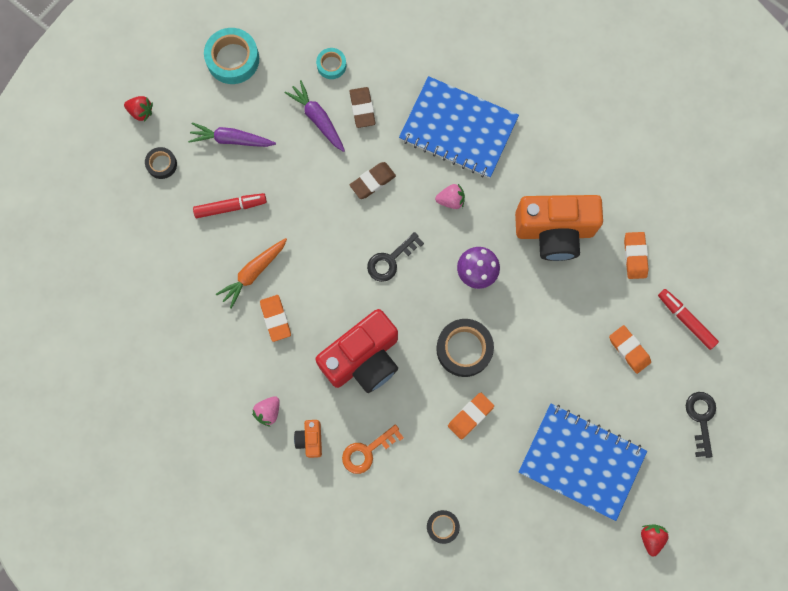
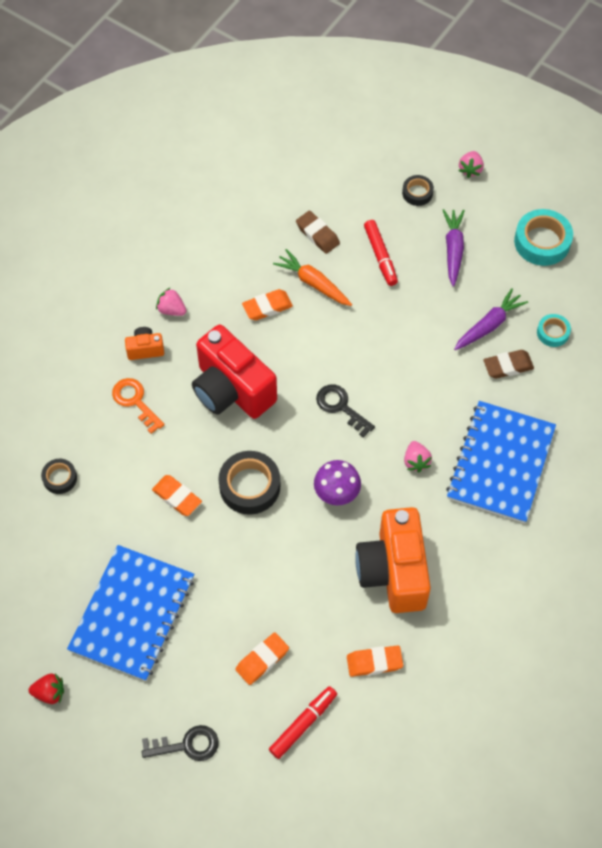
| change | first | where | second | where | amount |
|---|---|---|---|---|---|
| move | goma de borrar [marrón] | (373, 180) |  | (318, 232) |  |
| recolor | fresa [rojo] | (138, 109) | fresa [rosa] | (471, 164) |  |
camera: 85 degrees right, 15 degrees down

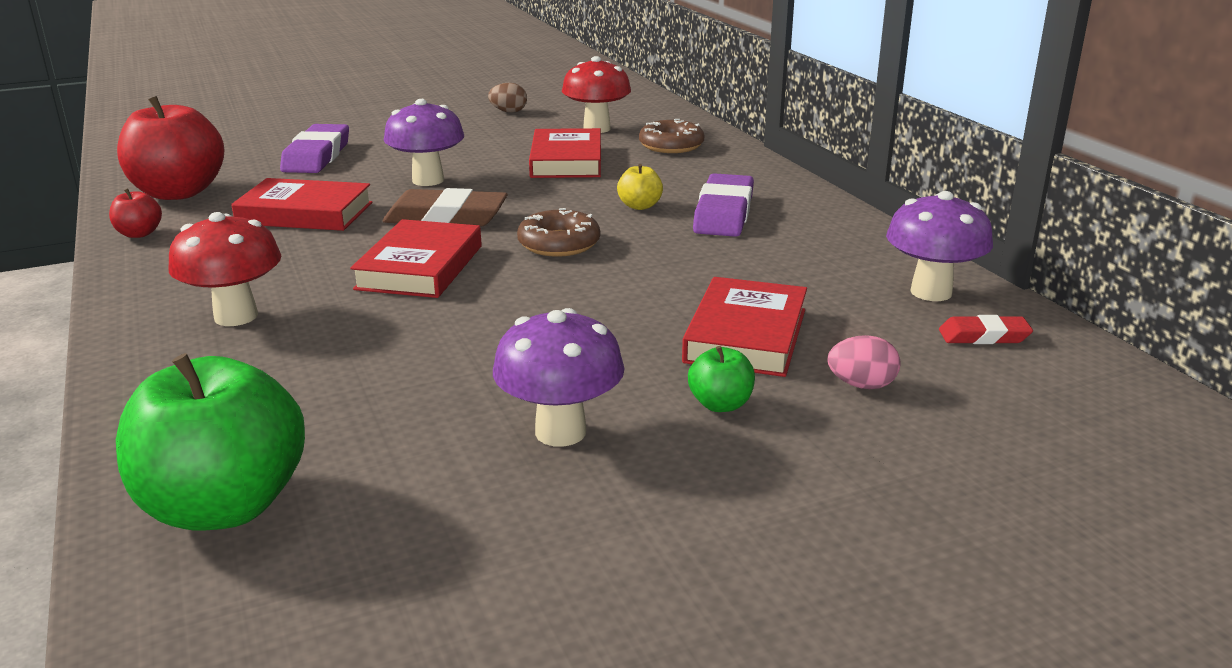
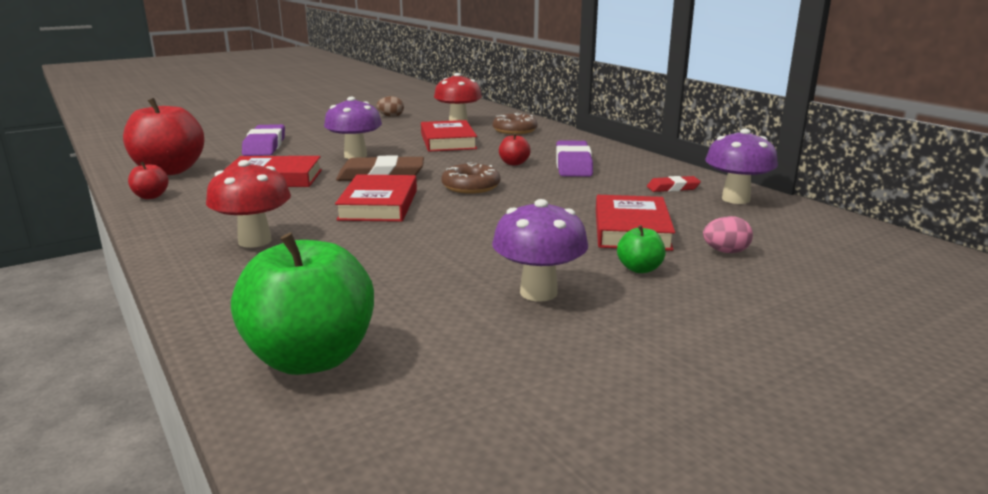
| change | first | where | second | where | amount |
|---|---|---|---|---|---|
| move | goma de borrar [rojo] | (986, 329) |  | (674, 184) |  |
| recolor | manzana [amarillo] | (640, 187) | manzana [rojo] | (515, 149) |  |
camera: 10 degrees left, 5 degrees down

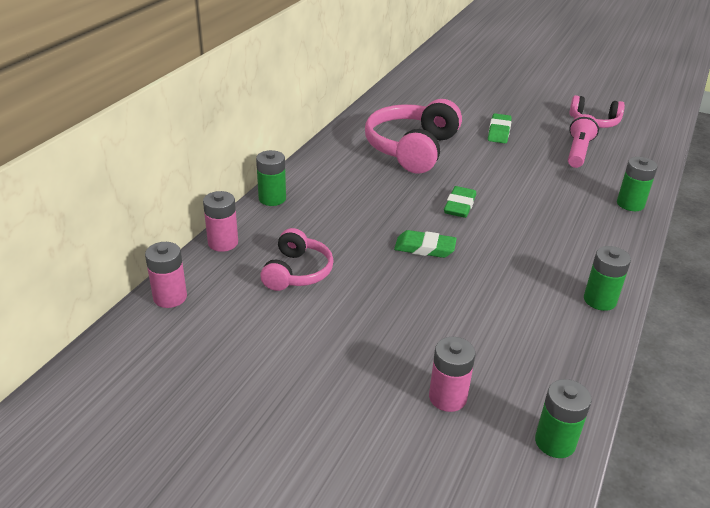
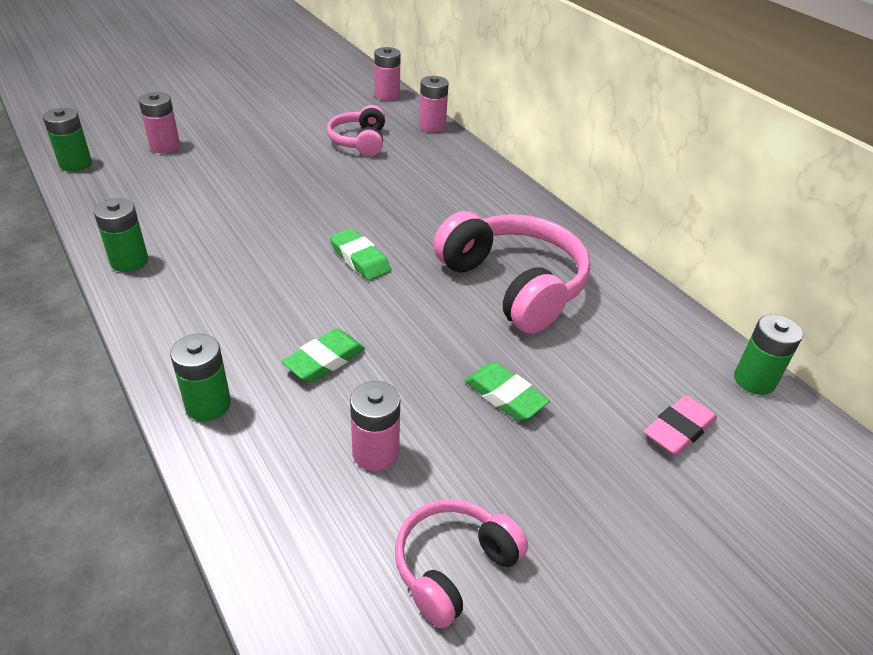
| change | first | where | second | where | amount |
|---|---|---|---|---|---|
| insert |  |  | goma de borrar [rosa] | (680, 425) |  |
| move | pila [verde] | (271, 178) |  | (768, 354) |  |
| move | goma de borrar [verde] | (425, 244) |  | (323, 356) |  |
| replace | lámpara de mano [rosa] | (583, 141) | pila [rosa] | (375, 426) |  |
| rotate | auriculares [rosa] | (297, 259) |  | (356, 130) | 45 degrees clockwise |
camera: 120 degrees right, 5 degrees up

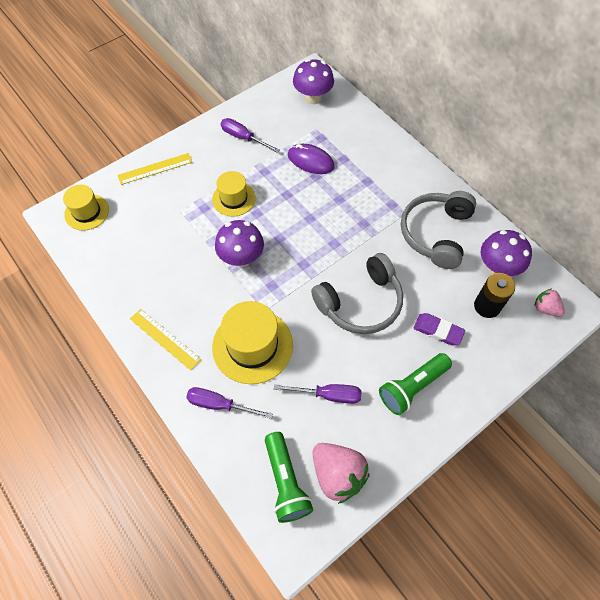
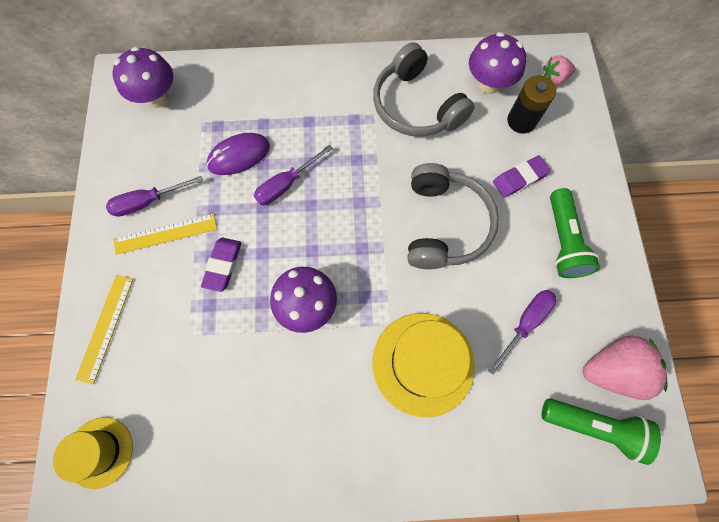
| change | first | where | second | where | amount |
|---|---|---|---|---|---|
| move | regla [amarillo] | (165, 340) |  | (165, 234) |  |
| move | destornillador [morado] | (229, 403) |  | (293, 174) |  |
| replace | sombrero [amarillo] | (234, 194) | goma de borrar [morado] | (221, 265) |  |
camera: 55 degrees left, 10 degrees up

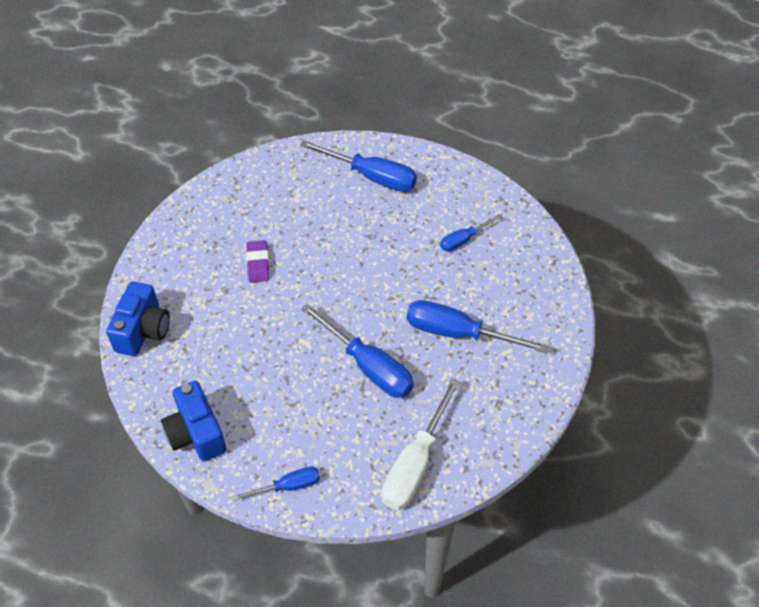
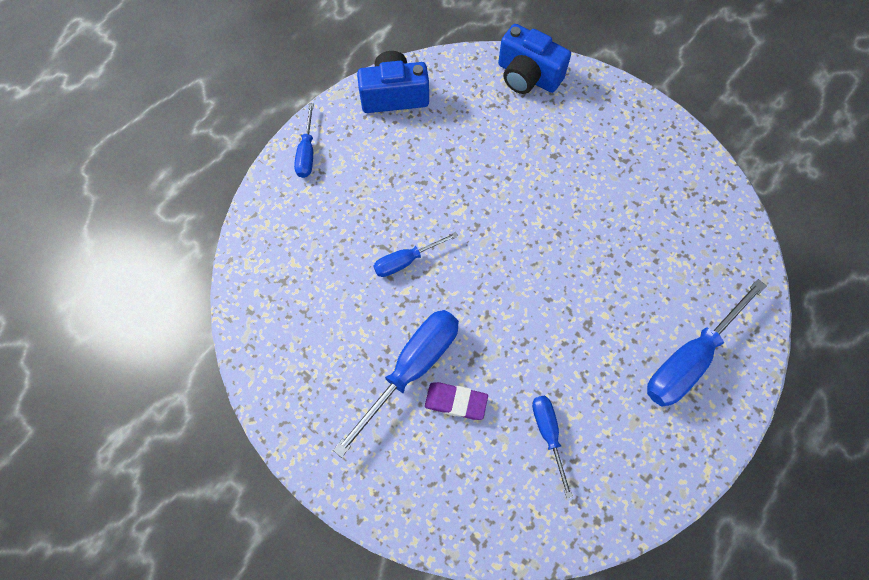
| change | first | where | second | where | amount |
|---|---|---|---|---|---|
| delete | destornillador [blanco] | (421, 444) |  |  |  |
| move | goma de borrar [morado] | (257, 261) |  | (456, 401) |  |
| resize | destornillador [azul] | (357, 351) |  | (415, 254) | x0.56 |
camera: 110 degrees right, 15 degrees up

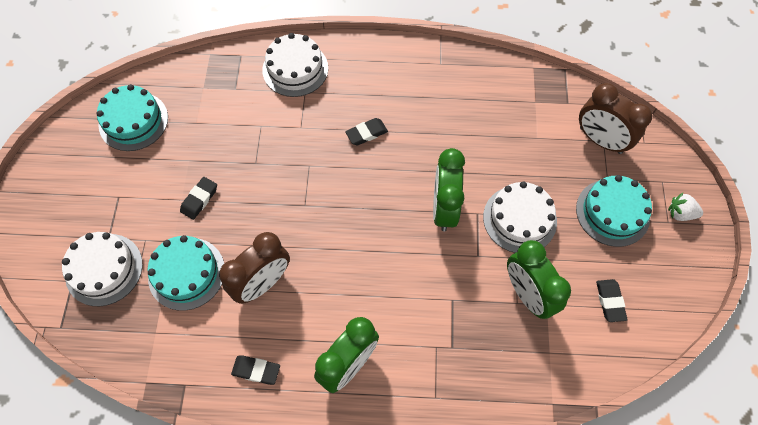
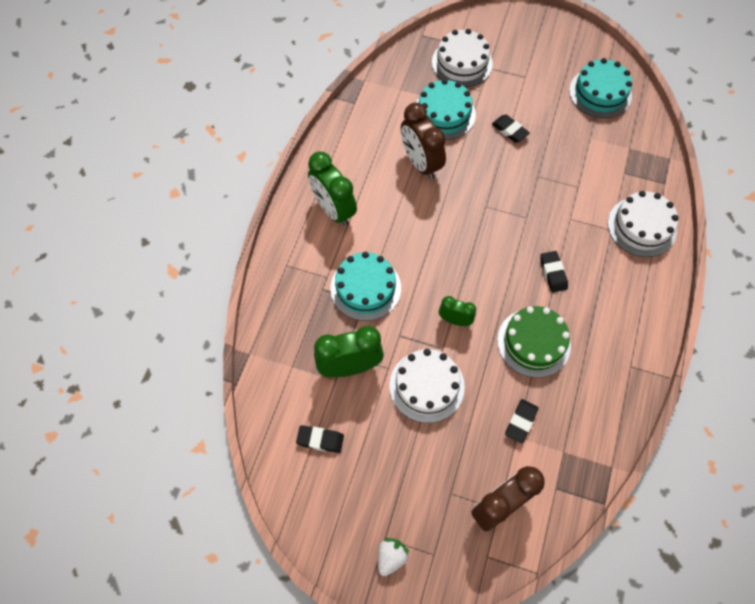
| change | first | where | second | where | amount |
|---|---|---|---|---|---|
| insert |  |  | tarta [verde] | (534, 342) |  |
| move | goma de borrar [negro] | (255, 370) |  | (521, 421) |  |
| move | tarta [turquesa] | (614, 211) |  | (365, 286) |  |
| resize | despertador [verde] | (449, 189) |  | (457, 311) | x0.56 |
camera: 105 degrees right, 0 degrees up

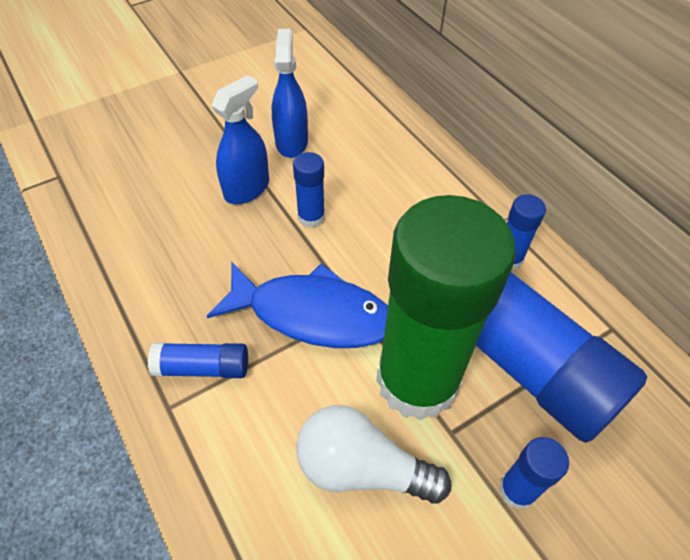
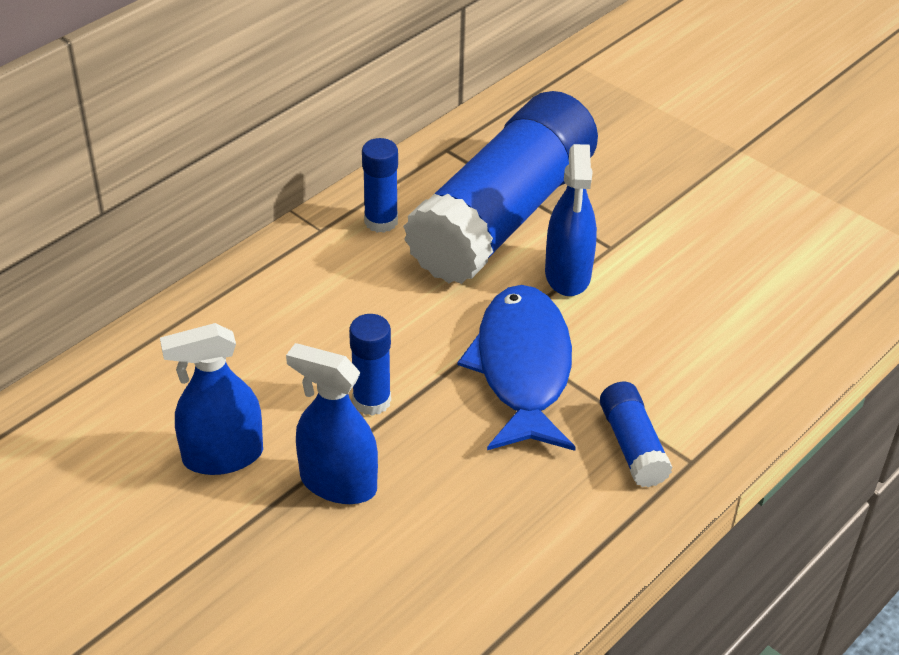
| change | first | where | second | where | amount |
|---|---|---|---|---|---|
| delete | bombilla [blanco] | (373, 454) |  |  |  |
| delete | barra de pegamento [azul] | (534, 473) |  |  |  |
| replace | barra de pegamento [verde] | (446, 308) | pulverizador [azul] | (571, 220) |  |
camera: 105 degrees left, 10 degrees down

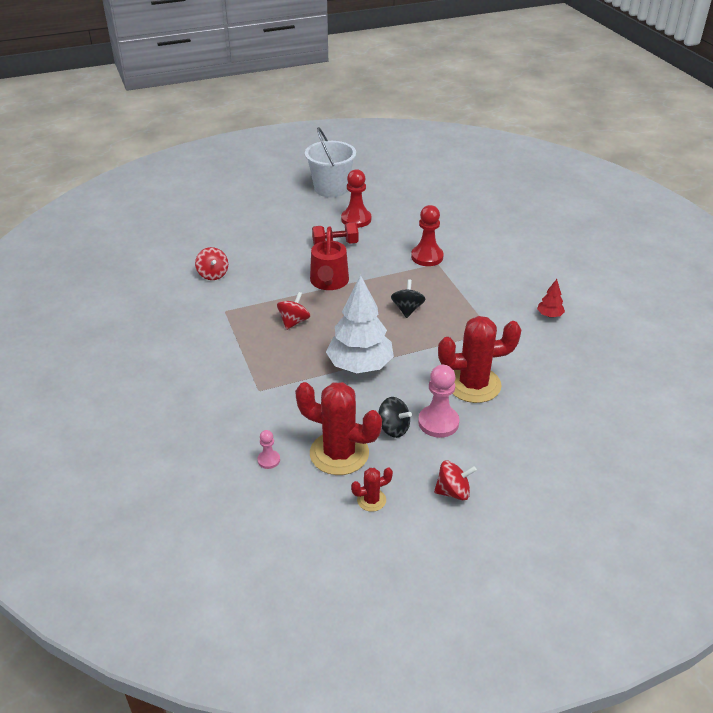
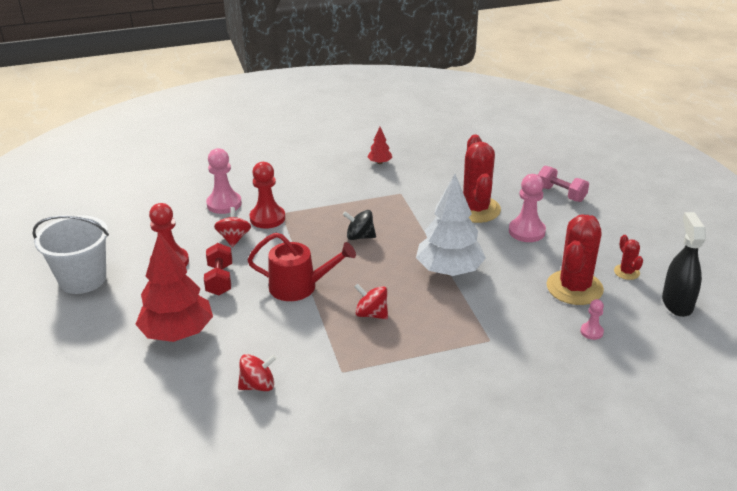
| change | first | where | second | where | amount |
|---|---|---|---|---|---|
| delete | peonza [negro] | (395, 417) |  |  |  |
| insert |  |  | árbol [rojo] | (174, 287) |  |
| insert |  |  | peón [rosa] | (224, 181) |  |
| insert |  |  | mancuerna [rosa] | (563, 184) |  |
| insert |  |  | pulverizador [negro] | (684, 264) |  |
| move | peonza [rojo] | (455, 480) |  | (232, 227) |  |
camera: 85 degrees left, 5 degrees down

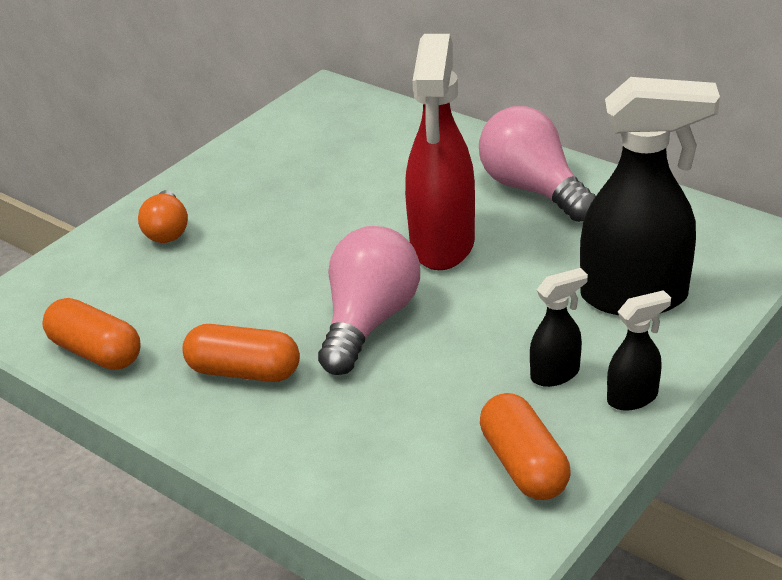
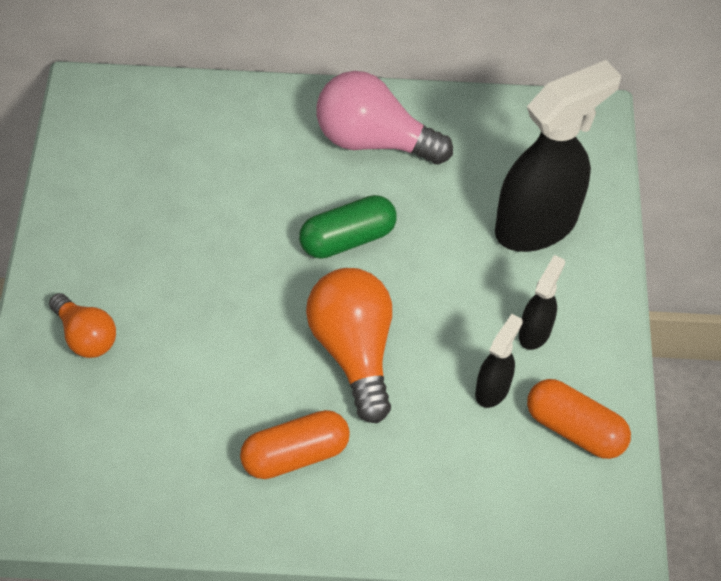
| change | first | where | second | where | amount |
|---|---|---|---|---|---|
| delete | cápsula [naranja] | (91, 334) |  |  |  |
| move | pulverizador [negro] | (639, 350) |  | (499, 361) |  |
| replace | pulverizador [rojo] | (440, 152) | cápsula [verde] | (348, 227) |  |
| recolor | bombilla [rosa] | (369, 300) | bombilla [naranja] | (349, 345) |  |
camera: 40 degrees left, 20 degrees up

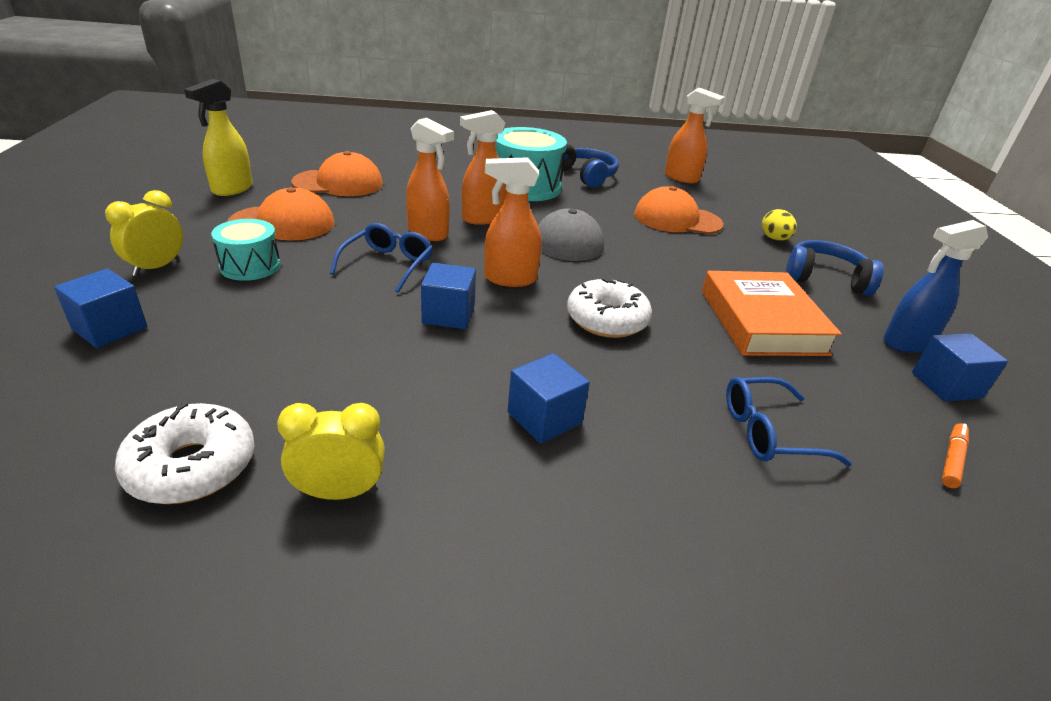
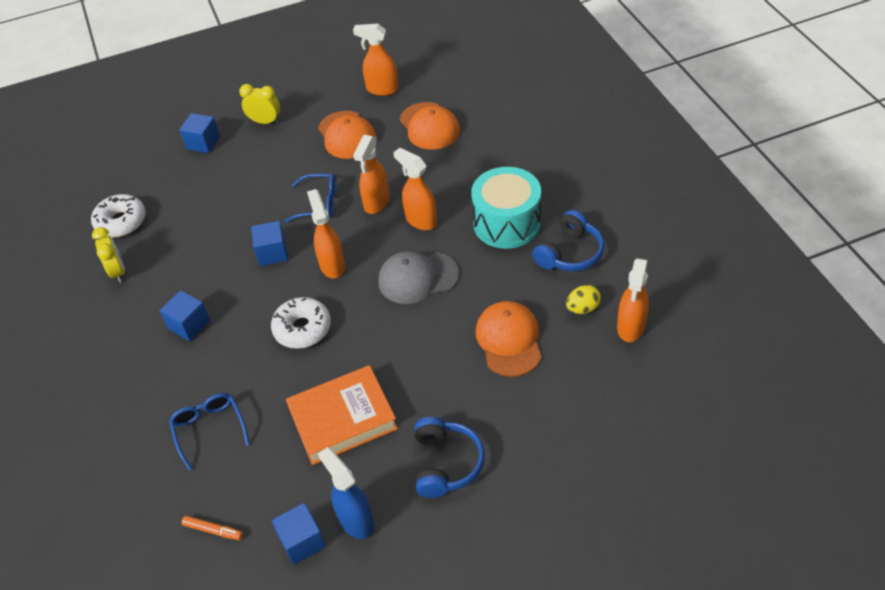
| change | first | where | second | where | amount |
|---|---|---|---|---|---|
| delete | tambor [turquesa] | (246, 250) |  |  |  |
| move | huevo [amarillo] | (779, 225) |  | (583, 299) |  |
| recolor | pulverizador [amarillo] | (218, 137) | pulverizador [naranja] | (376, 60) |  |
camera: 80 degrees right, 15 degrees up

